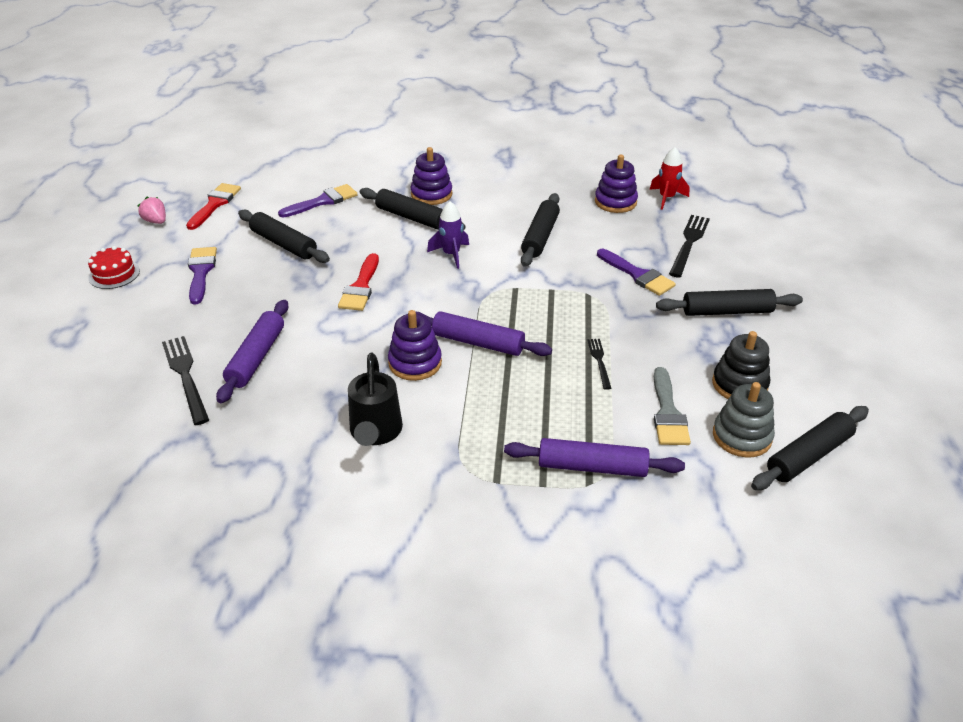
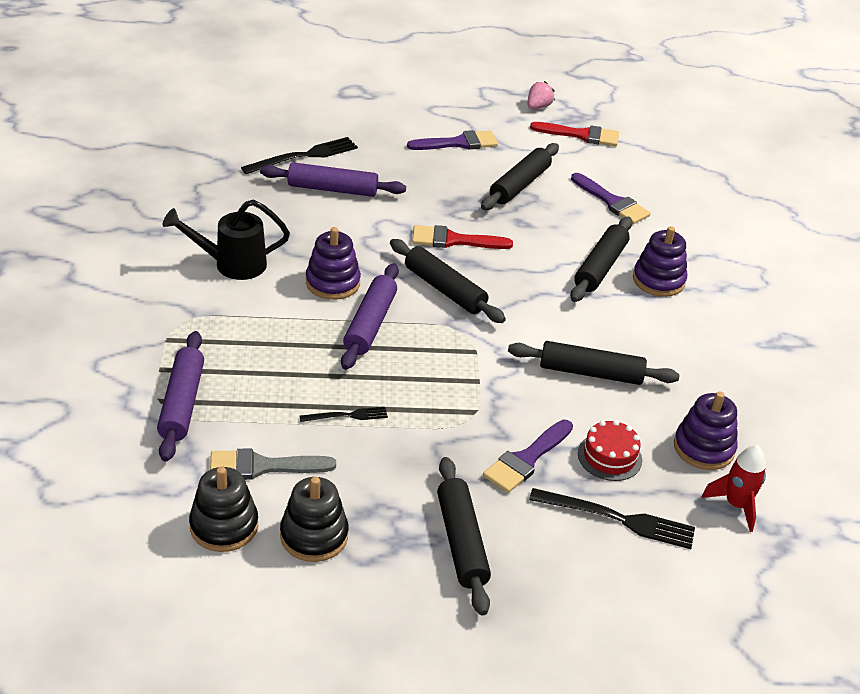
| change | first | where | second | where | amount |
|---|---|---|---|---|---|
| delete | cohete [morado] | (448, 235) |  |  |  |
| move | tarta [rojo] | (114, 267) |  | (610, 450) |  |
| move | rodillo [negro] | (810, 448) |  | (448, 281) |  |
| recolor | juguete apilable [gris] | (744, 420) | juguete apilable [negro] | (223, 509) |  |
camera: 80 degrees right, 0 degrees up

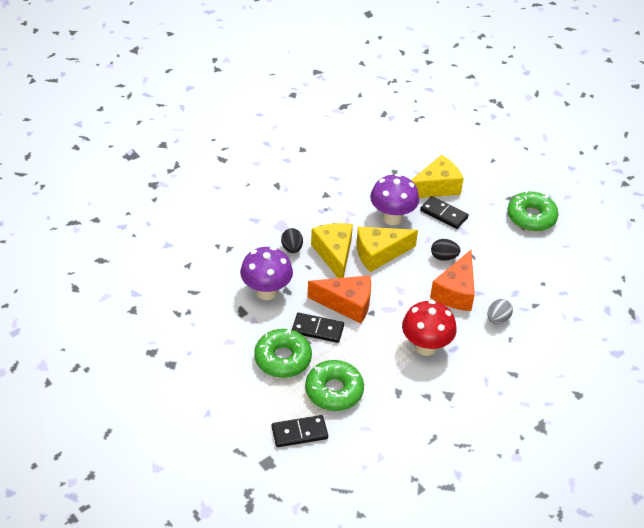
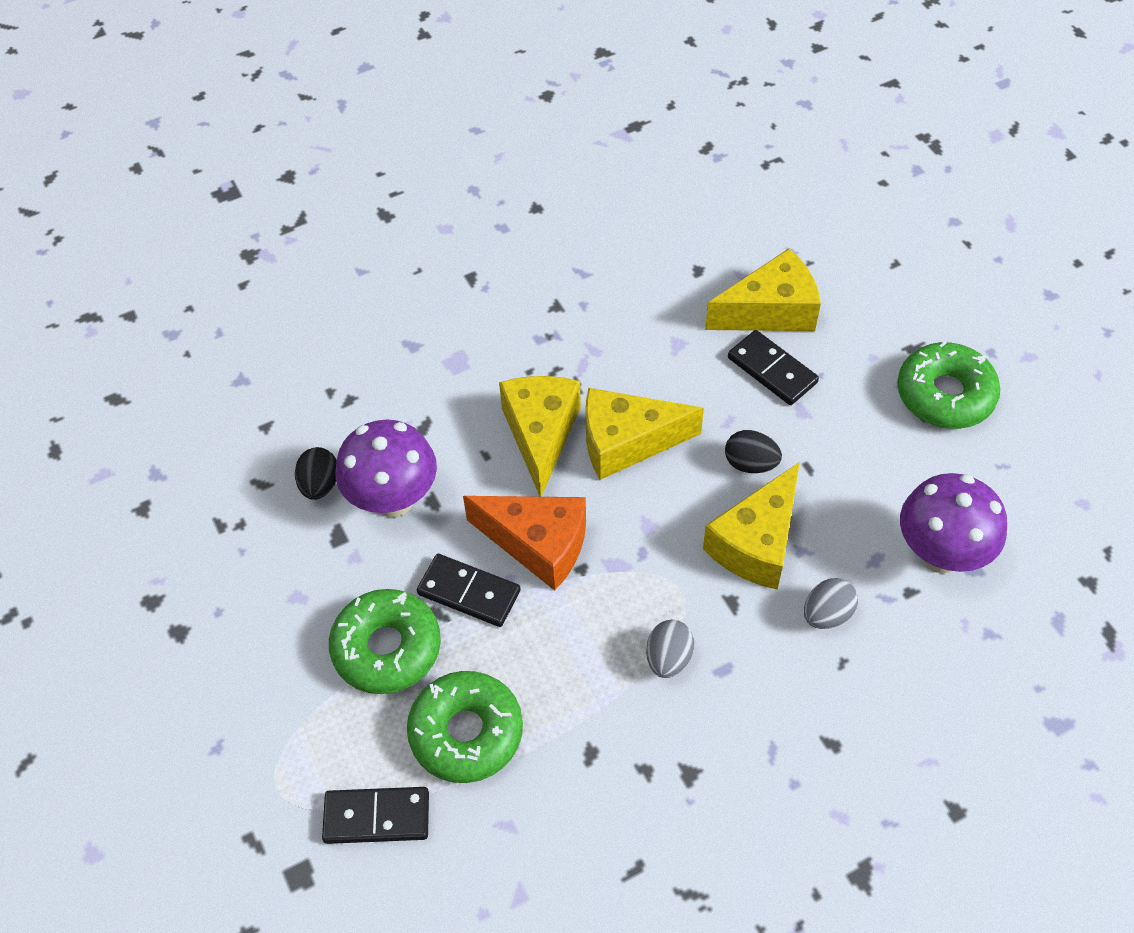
| change | first | where | second | where | amount |
|---|---|---|---|---|---|
| move | huevo [negro] | (292, 240) |  | (315, 473) |  |
| move | seta [morado] | (394, 199) |  | (953, 523) |  |
| replace | seta [rojo] | (429, 328) | huevo [gris] | (670, 649) |  |
| recolor | queso [naranja] | (452, 280) | queso [amarillo] | (751, 526) |  |
camera: 15 degrees right, 10 degrees up

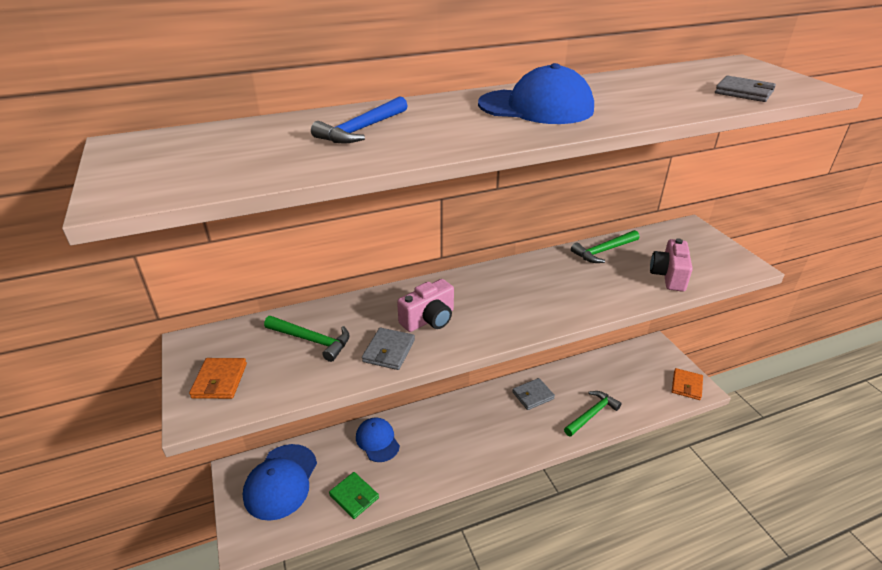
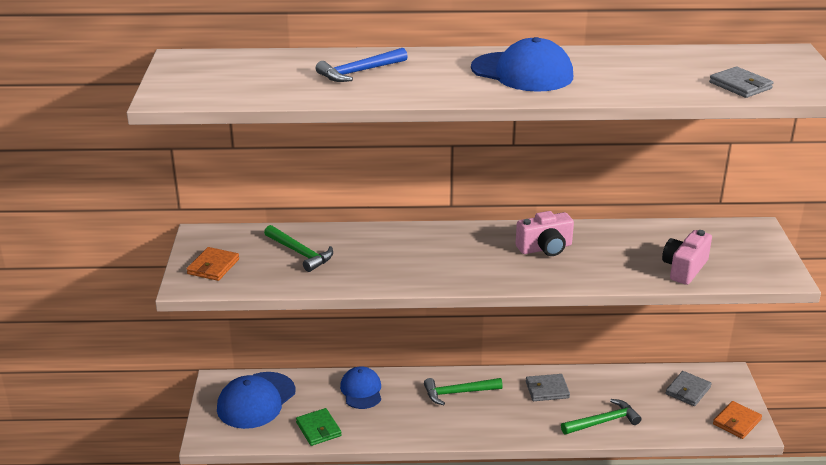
| change | first | where | second | where | amount |
|---|---|---|---|---|---|
| move | cartera [gris] | (388, 349) |  | (689, 388) |  |
| move | cámara [rosa] | (425, 305) |  | (545, 233) |  |
| move | martillo [verde] | (605, 246) |  | (463, 391) |  |
camera: 20 degrees right, 5 degrees down

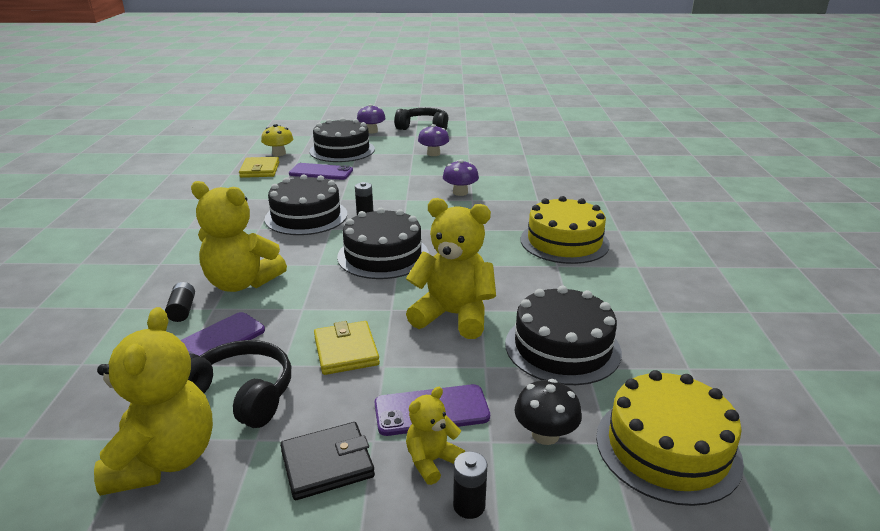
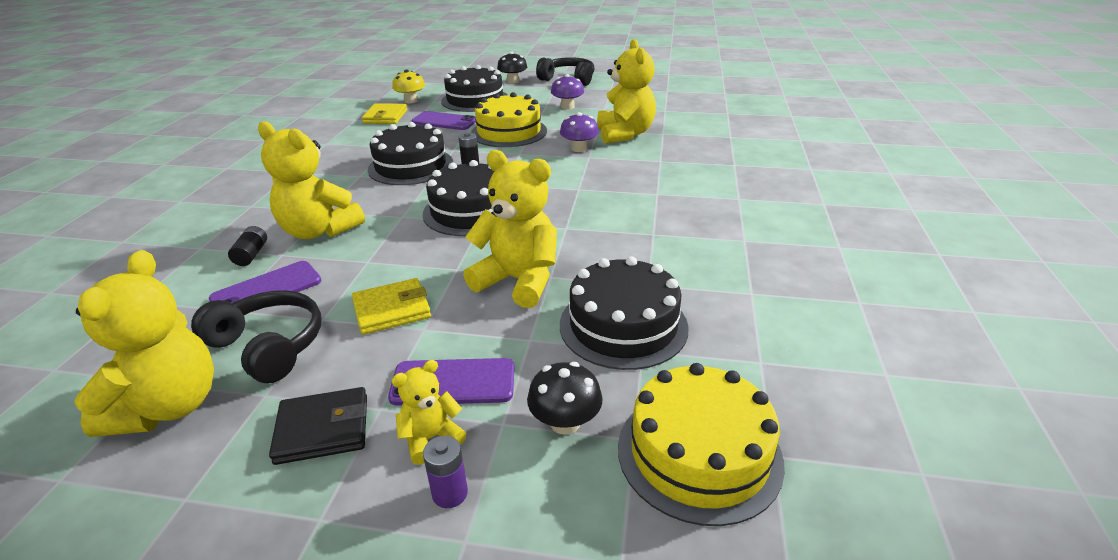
| change | first | where | second | where | amount |
|---|---|---|---|---|---|
| insert |  |  | osito [amarillo] | (626, 91) |  |
| move | tarta [amarillo] | (565, 230) |  | (509, 119) |  |
| recolor | seta [morado] | (371, 118) | seta [negro] | (512, 67) |  |
| recolor | pila [negro] | (470, 485) | pila [morado] | (445, 472) |  |
| rotate | cartera [amarillo] | (347, 348) |  | (391, 306) | 75 degrees clockwise |
camera: 10 degrees right, 5 degrees up

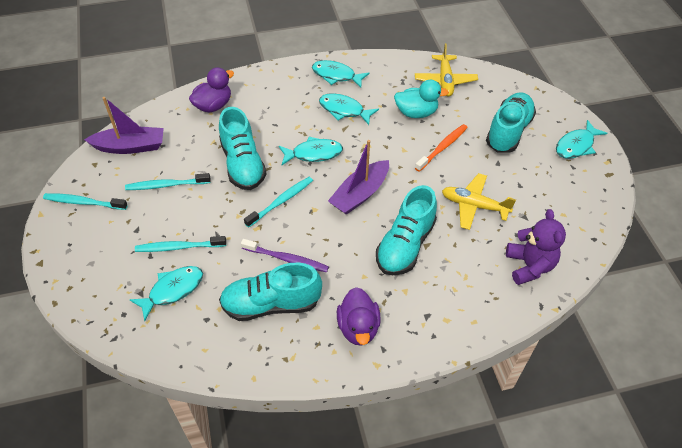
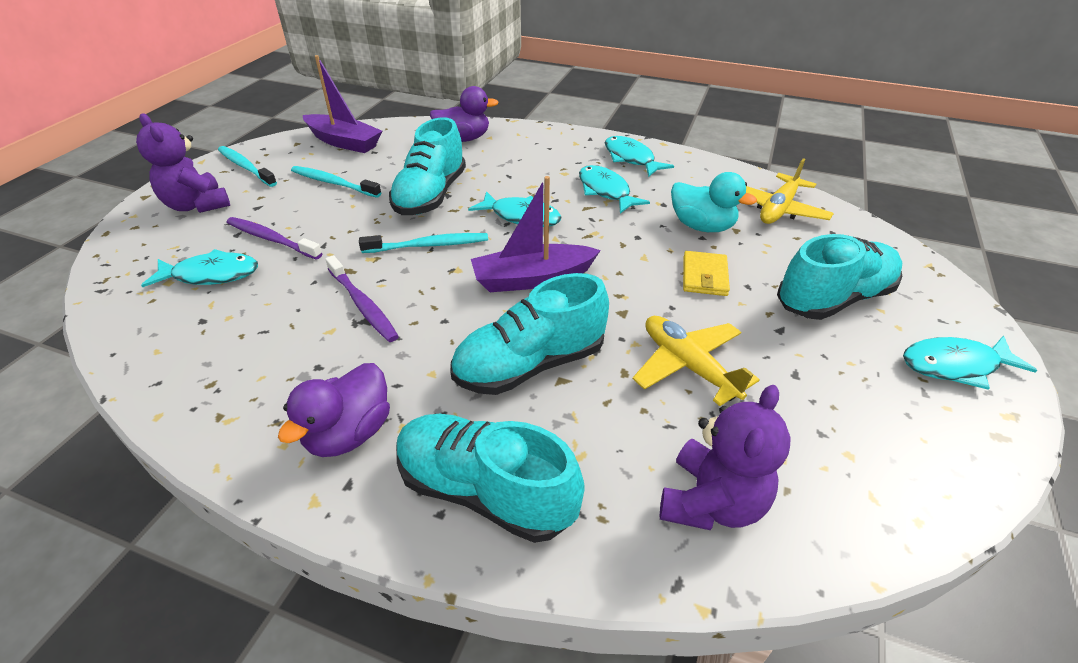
| change | first | where | second | where | amount |
|---|---|---|---|---|---|
| insert |  |  | osito [morado] | (183, 163) |  |
| move | zapato [turquesa] | (270, 292) |  | (491, 478) |  |
| replace | cepillo de dientes [naranja] | (441, 148) | cartera [amarillo] | (706, 273) |  |
| recolor | cepillo de dientes [turquesa] | (180, 244) | cepillo de dientes [morado] | (274, 238) |  |
camera: 35 degrees right, 10 degrees down

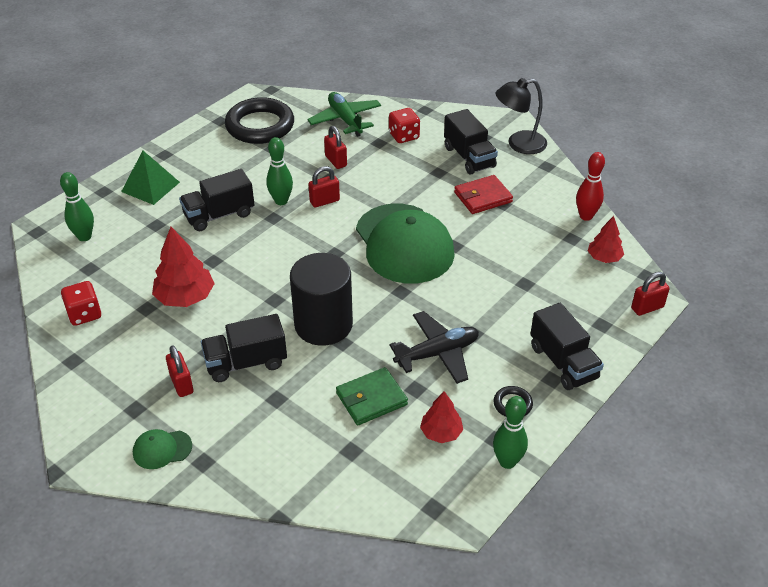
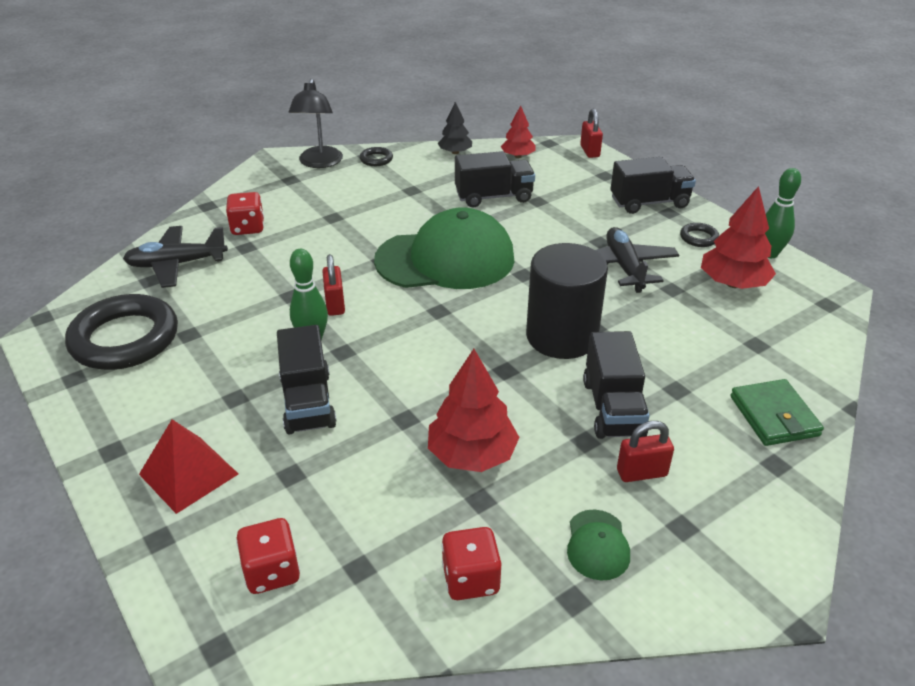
| change | first | where | second | where | amount |
|---|---|---|---|---|---|
| delete | candado [rojo] | (335, 147) |  |  |  |
| delete | cartera [rojo] | (483, 194) |  |  |  |
| insert |  |  | anillo [negro] | (376, 156) |  |
| move | gorra [verde] | (162, 449) |  | (598, 545) |  |
| move | cartera [verde] | (372, 396) |  | (777, 412) |  |
| move | camión [negro] | (471, 141) |  | (495, 179) |  |
| replace | bolo [verde] | (77, 206) | dado [rojo] | (268, 556) |  |
| replace | bolo [rojo] | (590, 186) | árbol [negro] | (455, 128) |  |
| recolor | pirámide [verde] | (150, 178) | pirámide [rojo] | (188, 466) |  |
| recolor | avión [verde] | (344, 114) | avión [negro] | (175, 257) |  |
| resize | árbol [rojo] | (441, 417) |  | (738, 237) | x1.63 |
camera: 75 degrees left, 5 degrees down

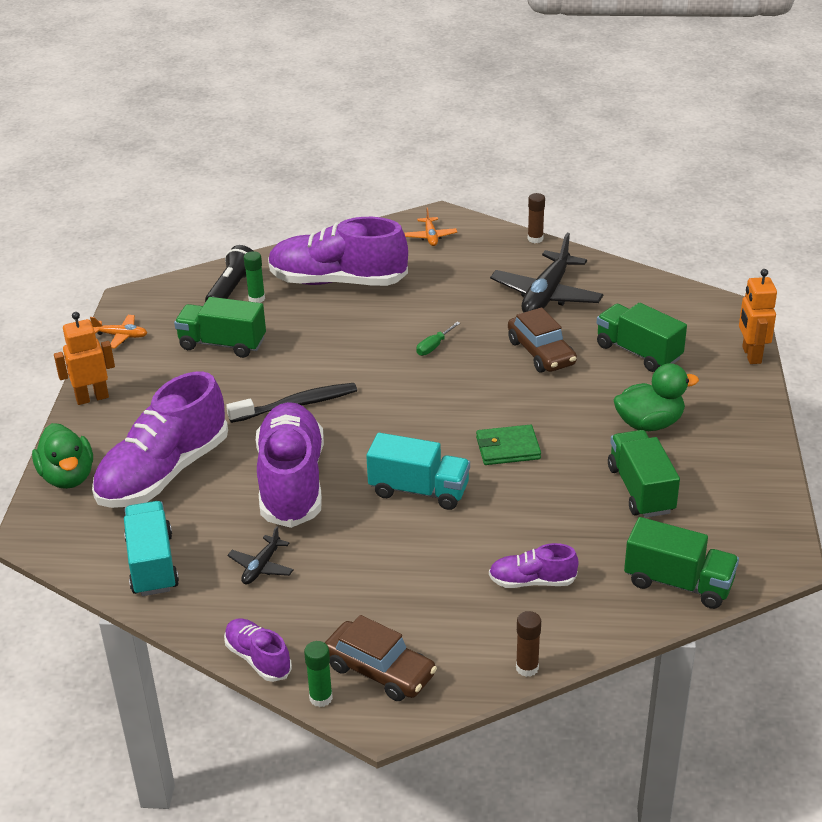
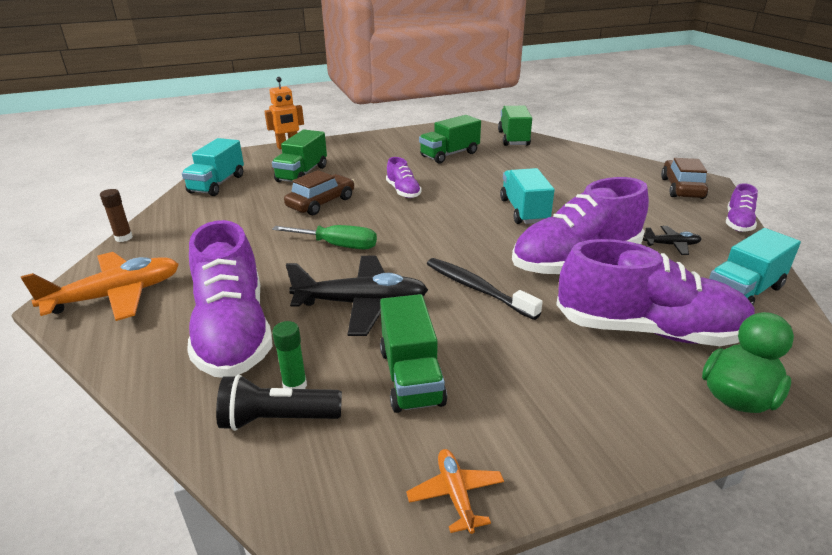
| change | first | where | second | where | amount |
|---|---|---|---|---|---|
| delete | robot [naranja] | (84, 358) |  |  |  |
| delete | barra de pegamento [verde] | (318, 674) |  |  |  |
| delete | cartera [verde] | (508, 445) |  |  |  |
| delete | barra de pegamento [marrón] | (528, 644) |  |  |  |
| delete | pato [verde] | (656, 397) |  |  |  |
| insert |  |  | camión [turquesa] | (213, 167) |  |
| move | zapato [morado] | (534, 565) |  | (404, 177) |  |
| move | avión [negro] | (546, 273) |  | (357, 296) |  |
| resize | avión [naranja] | (430, 226) |  | (100, 286) | x2.05 |
| resize | destornillador [verde] | (438, 339) |  | (324, 237) | x1.74 |
camera: 115 degrees left, 5 degrees down

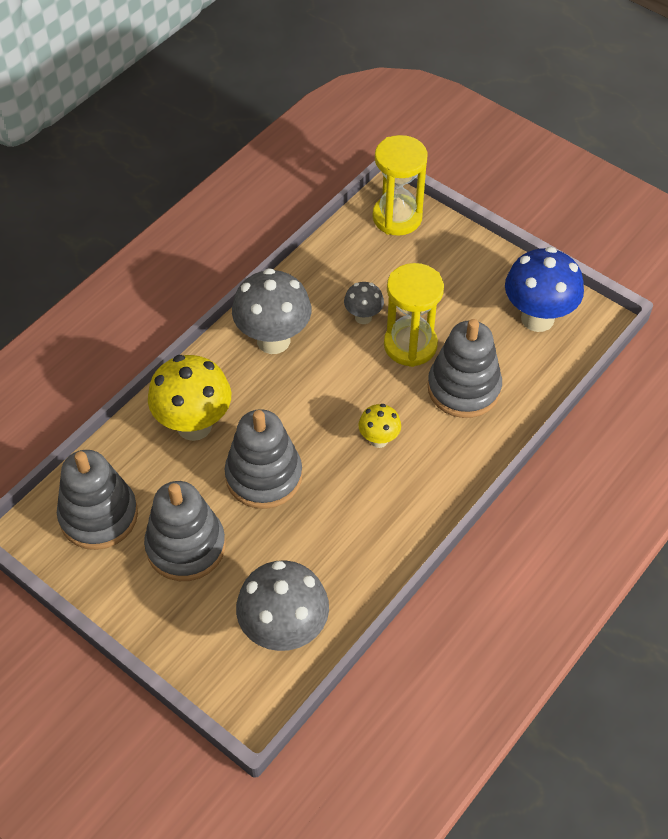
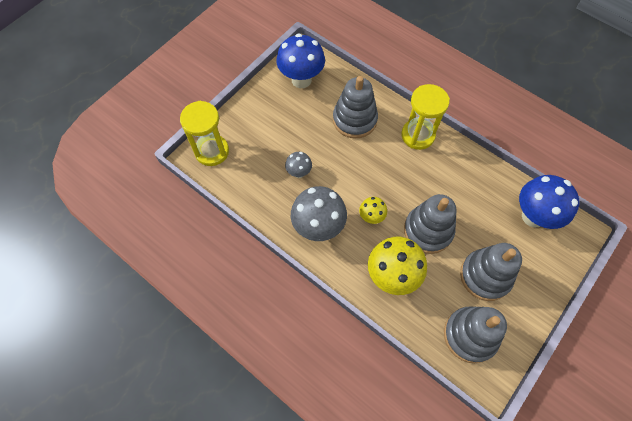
| change | first | where | second | where | amount |
|---|---|---|---|---|---|
| move | seta [amarillo] | (379, 426) |  | (373, 210) |  |
| move | reloj de arena [amarillo] | (414, 315) |  | (425, 117) |  |
| recolor | seta [gris] | (282, 605) | seta [azul] | (549, 202) |  |
camera: 90 degrees left, 10 degrees up

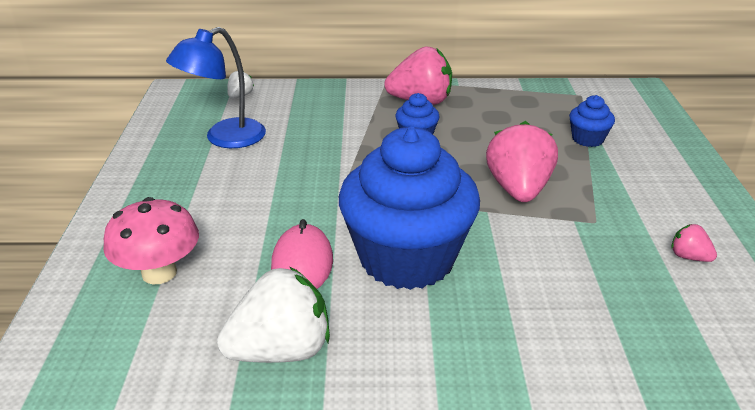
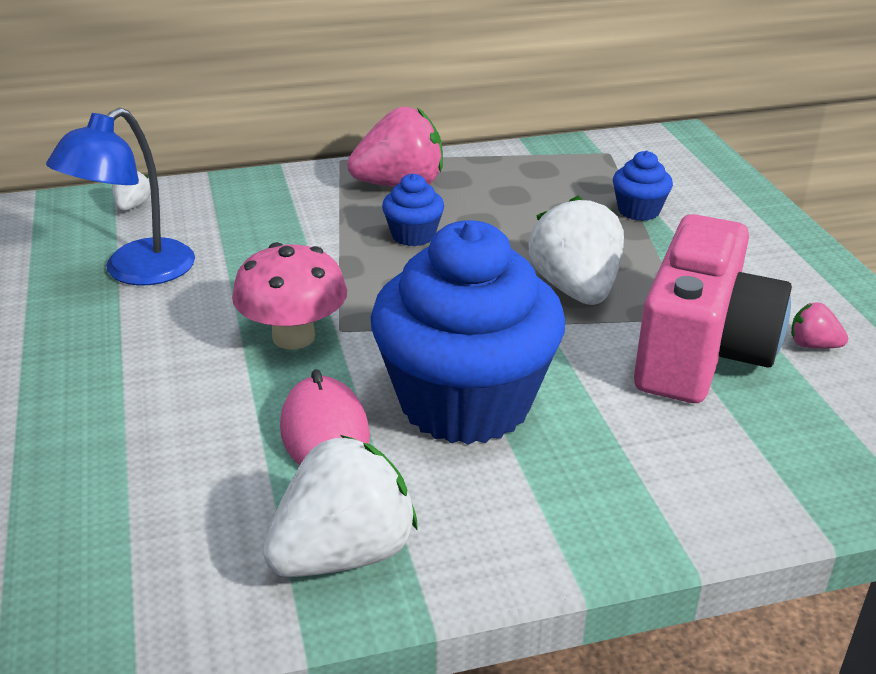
| change | first | where | second | where | amount |
|---|---|---|---|---|---|
| insert |  |  | cámara [rosa] | (713, 308) |  |
| move | seta [rosa] | (151, 240) |  | (289, 296) |  |
| recolor | fresa [rosa] | (522, 161) | fresa [blanco] | (576, 250) |  |
camera: 15 degrees left, 0 degrees up

